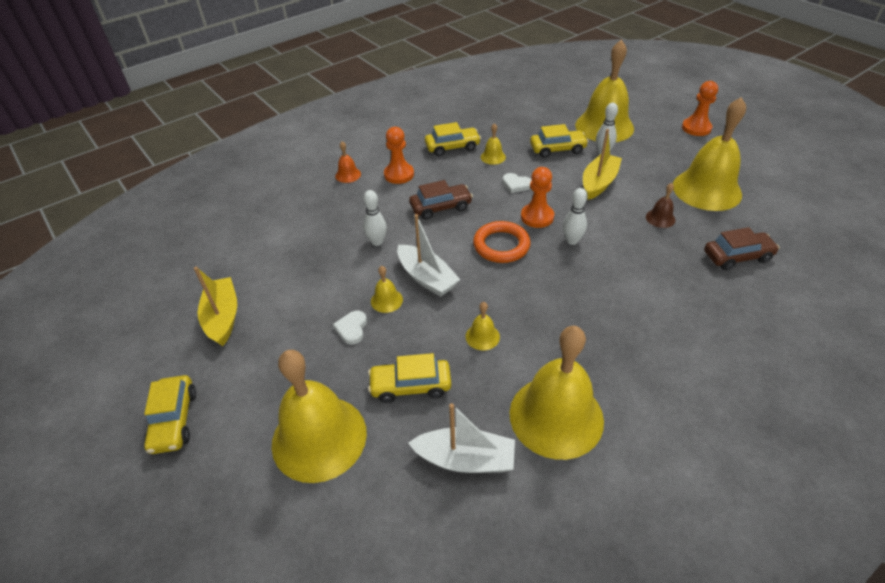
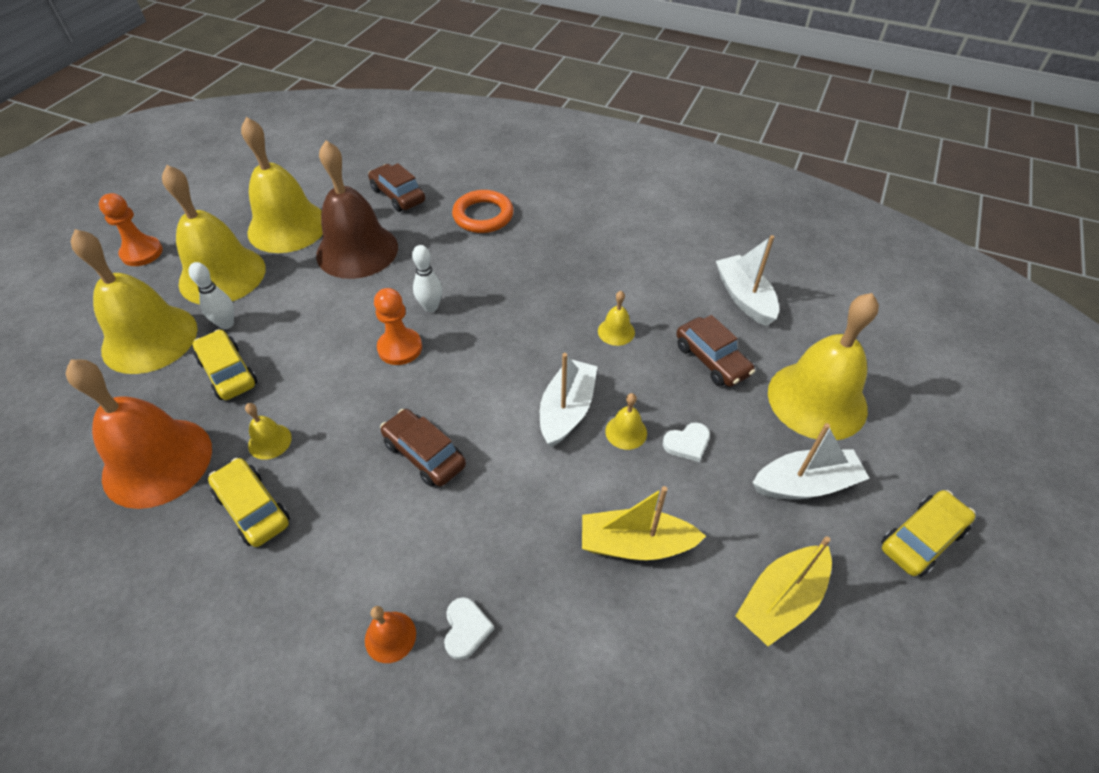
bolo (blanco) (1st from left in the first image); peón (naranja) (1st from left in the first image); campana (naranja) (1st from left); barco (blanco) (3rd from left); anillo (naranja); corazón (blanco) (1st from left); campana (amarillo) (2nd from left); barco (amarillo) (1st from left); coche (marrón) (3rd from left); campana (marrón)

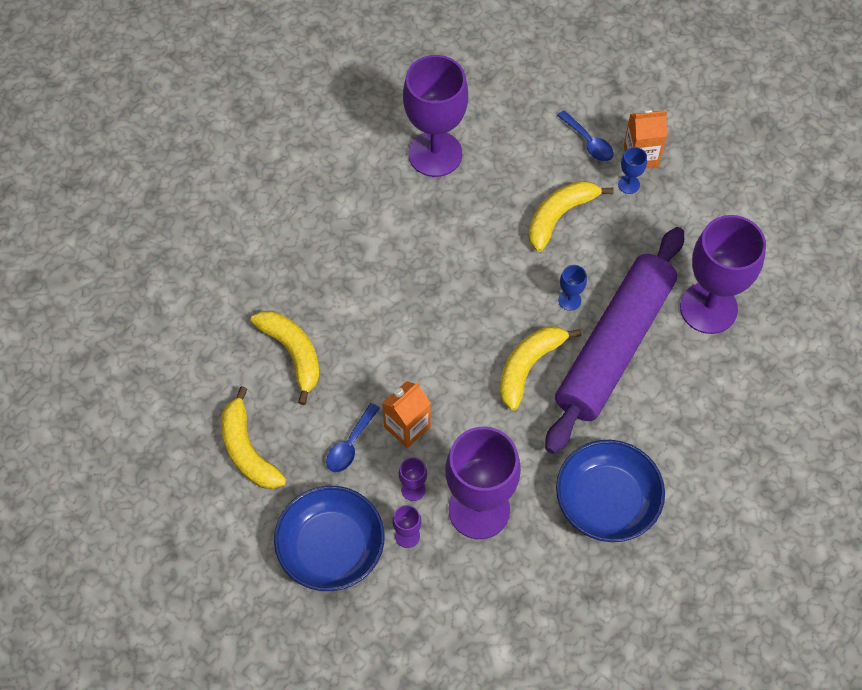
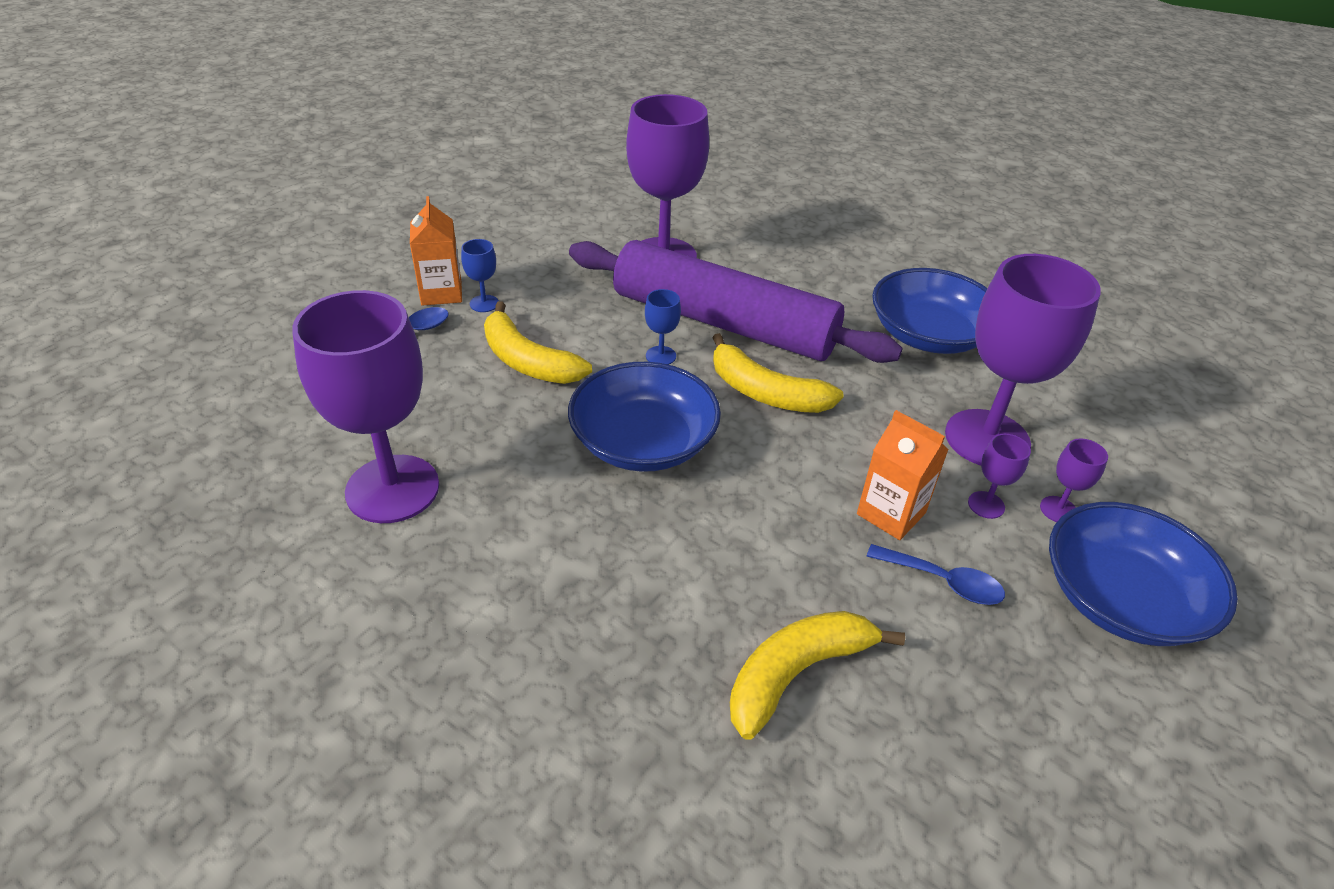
plátano (amarillo) (1st from left in the first image); cuenco (azul) (1st from left)

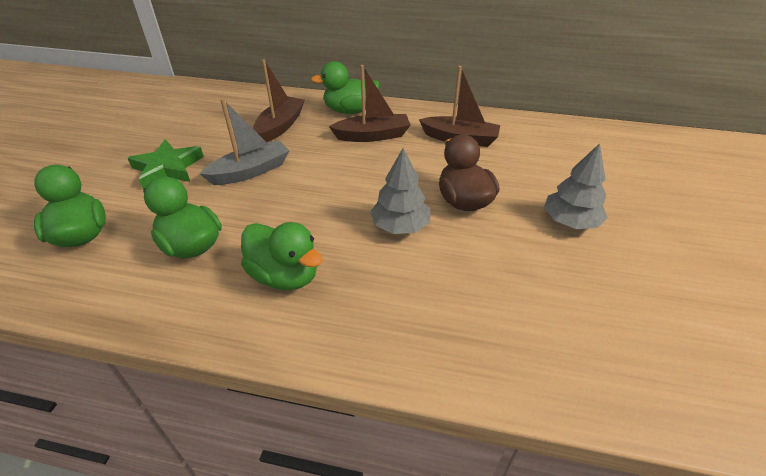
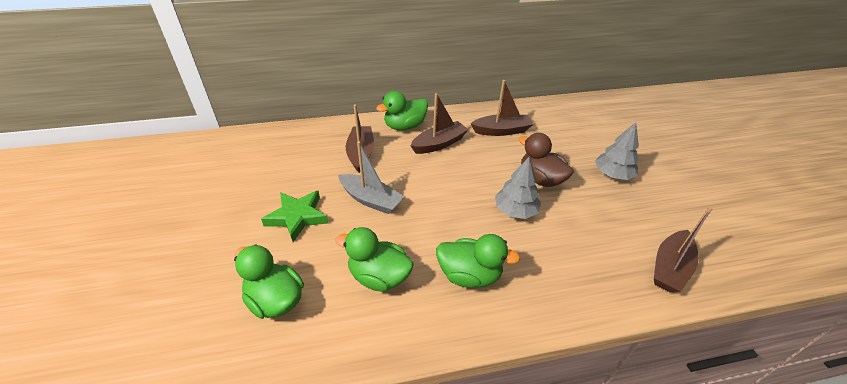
barco (marrón) (4th from left); barco (gris)

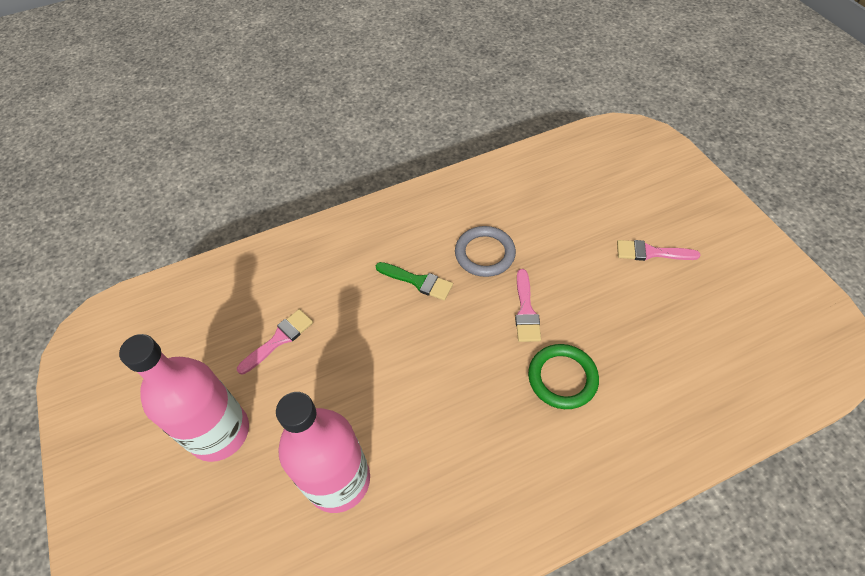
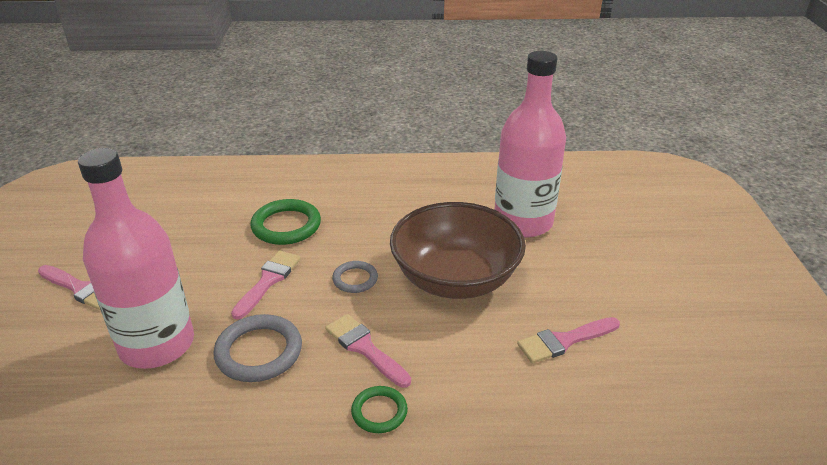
anillo (gris) (2nd from left); anillo (verde) (2nd from left); cuenco (marrón); botella (rosa) (1st from left); pincel (rosa) (3rd from left)

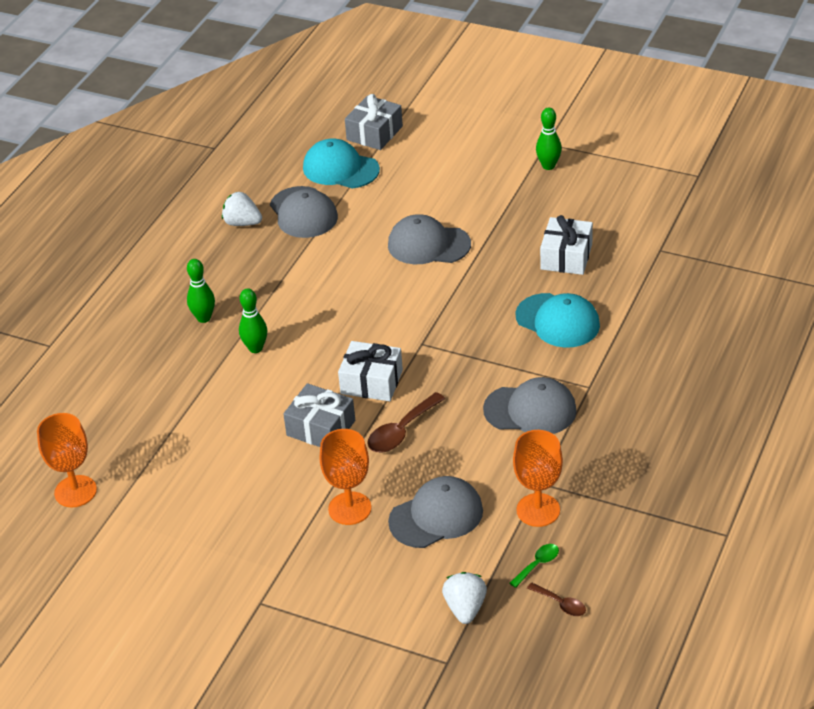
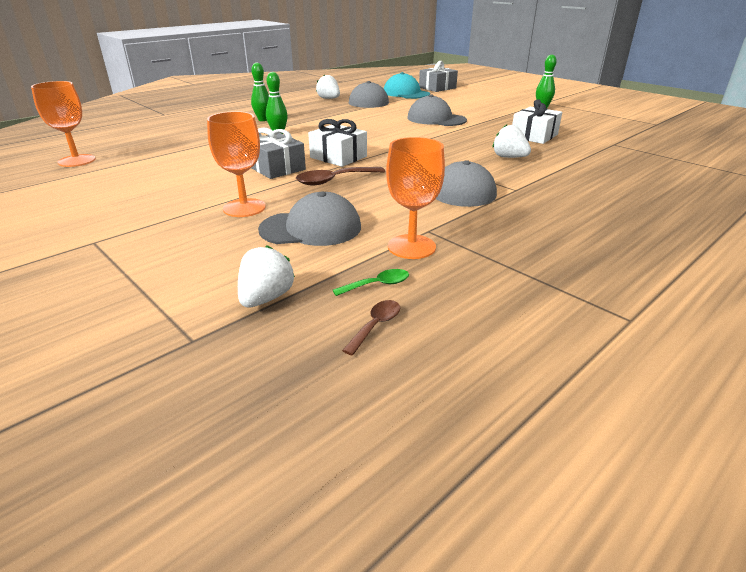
fresa (blanco) (3rd from left); cuchara (marrón) (2nd from left)

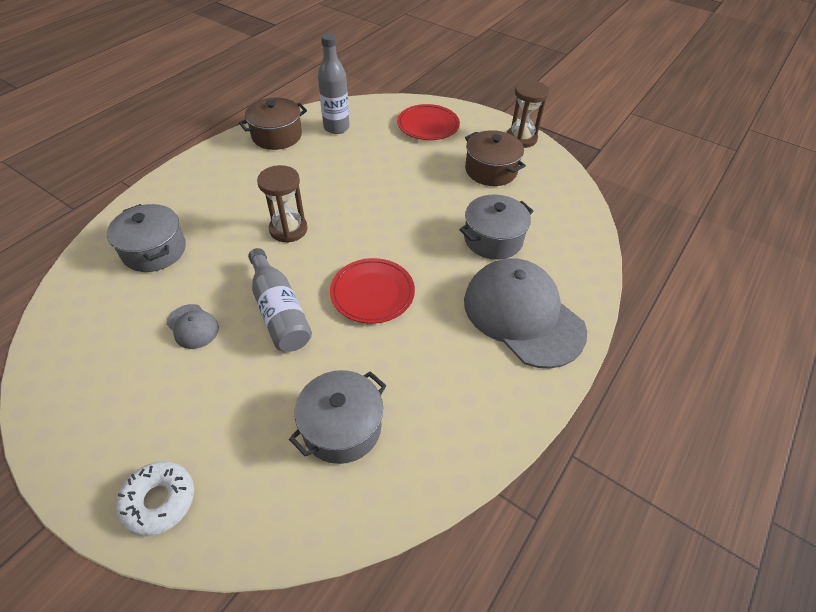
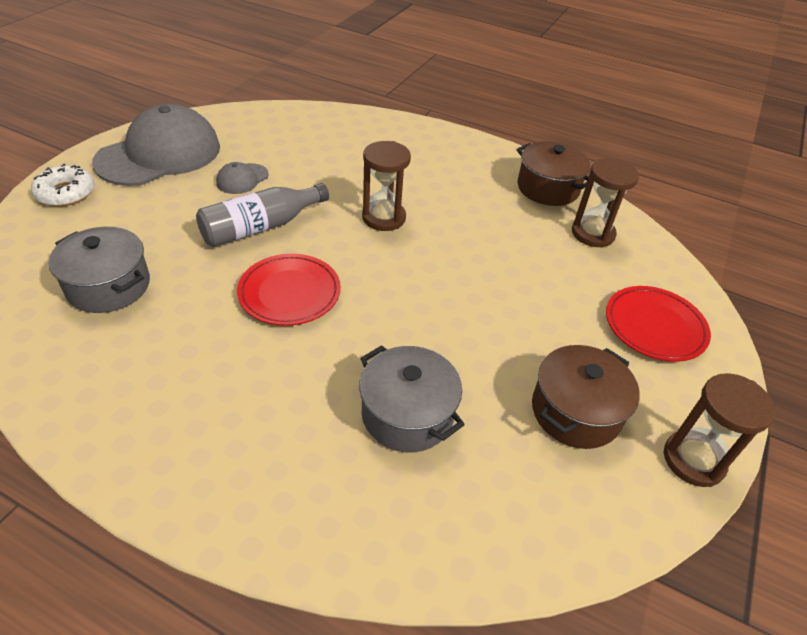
olla (gris) (1st from left in the first image); gorra (gris) (1st from left); reloj de arena (marrón) (2nd from left)

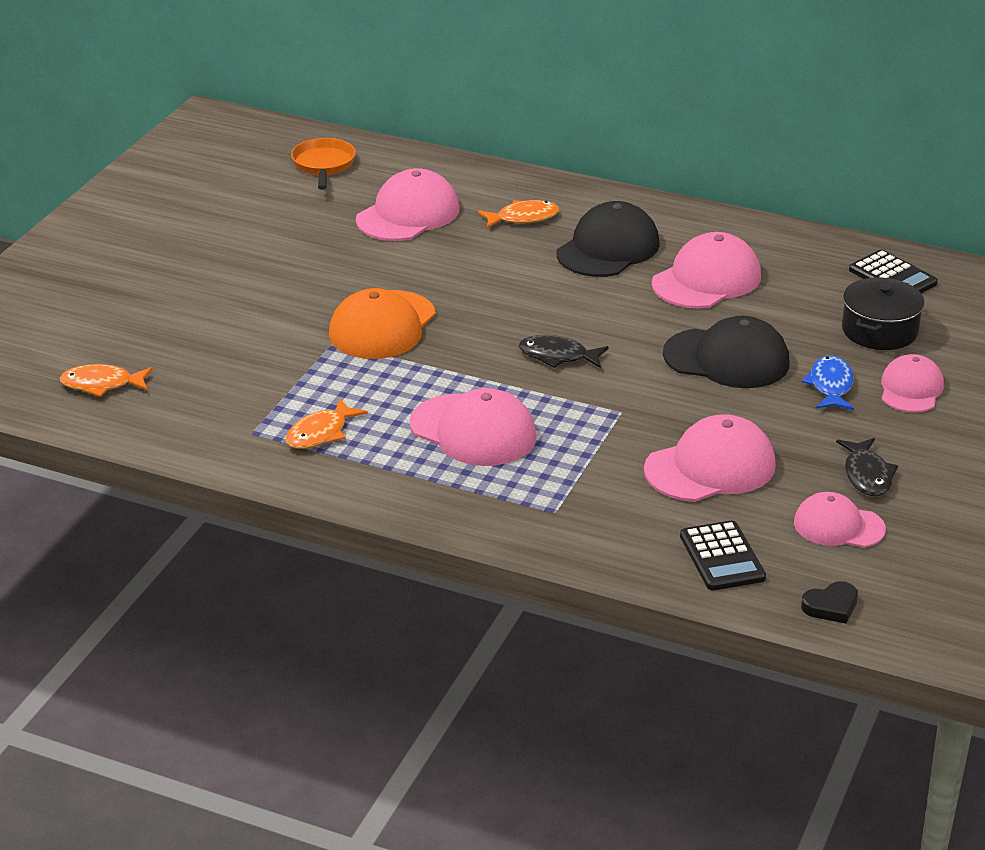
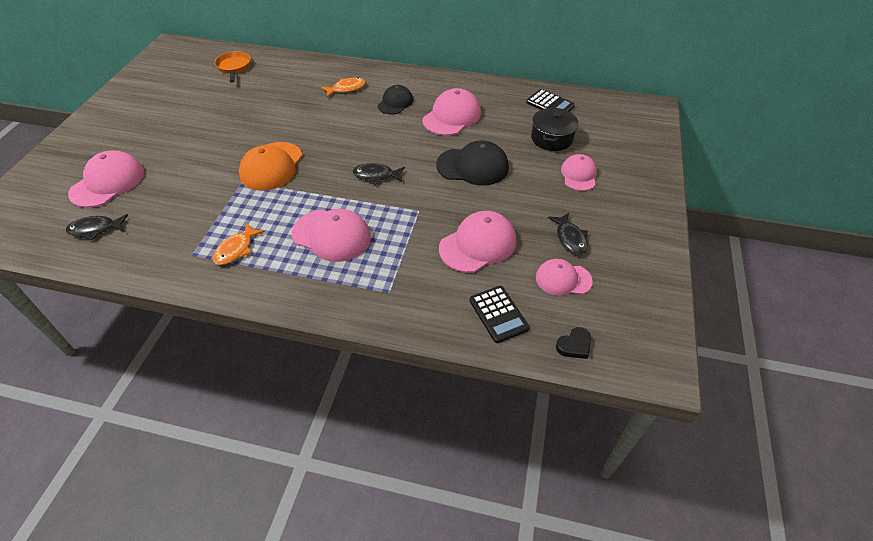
pez (azul); gorra (rosa) (1st from left); pez (negro) (1st from left); gorra (negro) (1st from left)

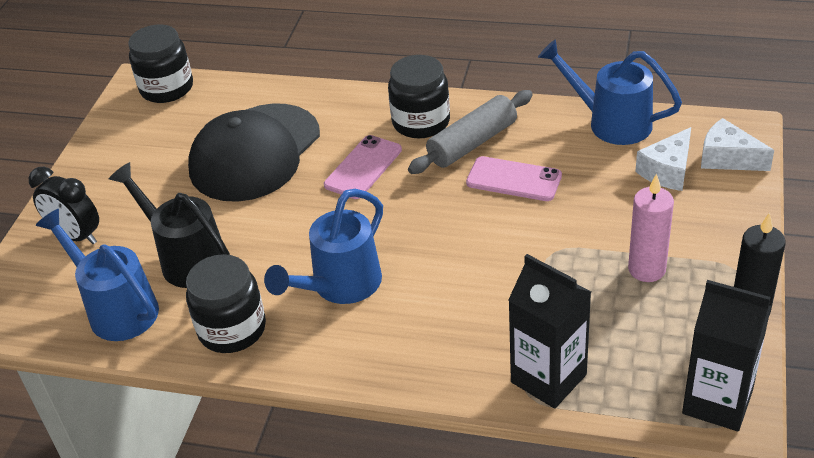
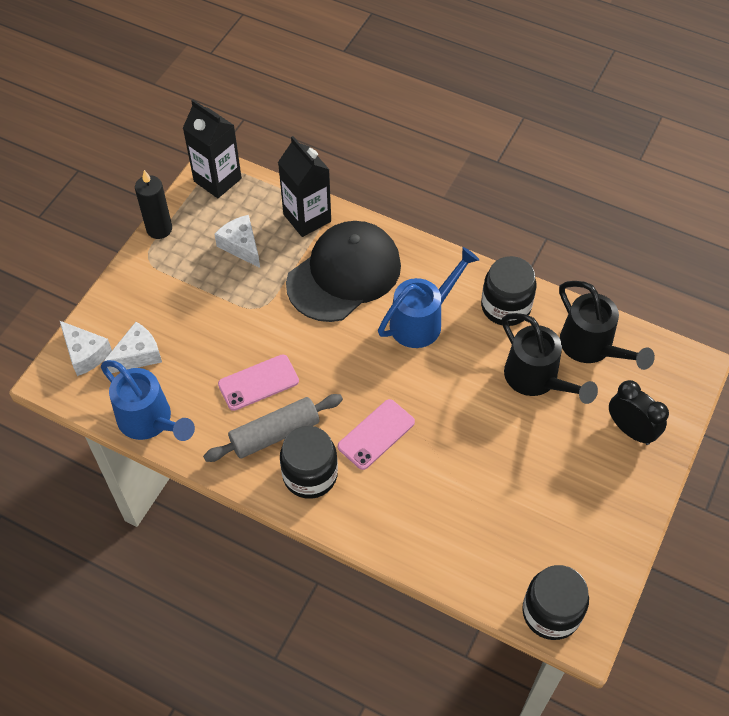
vela (rosa); queso (blanco) (3rd from left); gorra (negro); regadera (negro) (2nd from left); móvil (rosa) (1st from left)

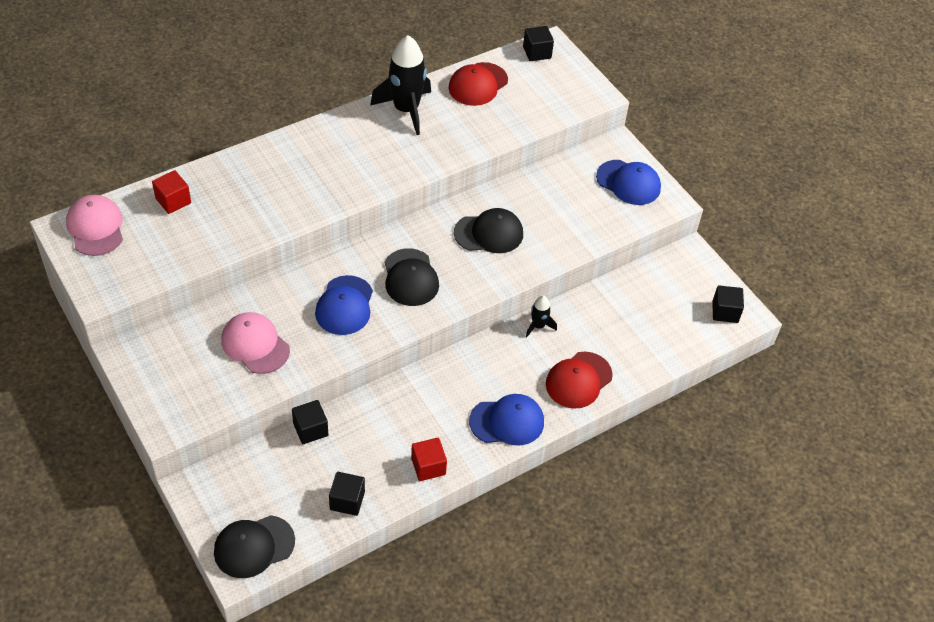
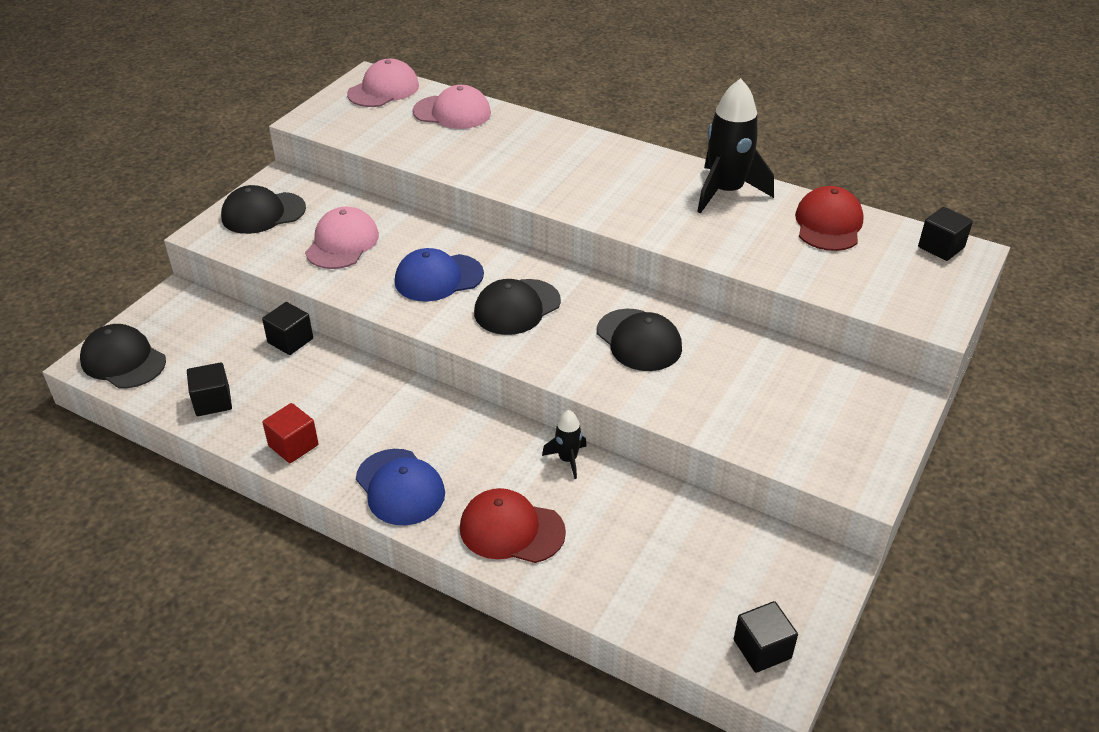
gorra (azul) (3rd from left in the first image); gorra (negro) (2nd from left); gorra (rosa) (3rd from left); gorra (rojo) (2nd from left)

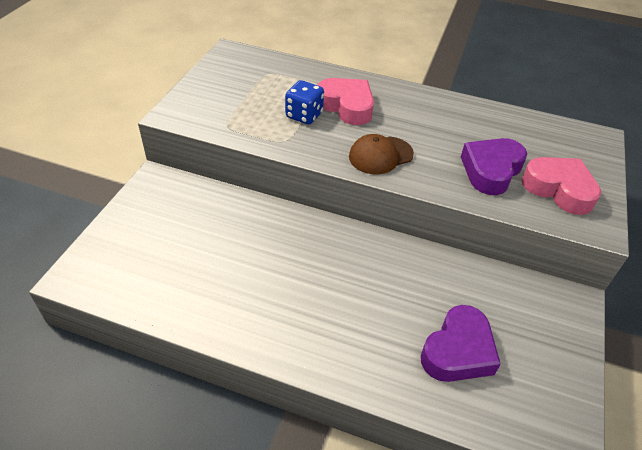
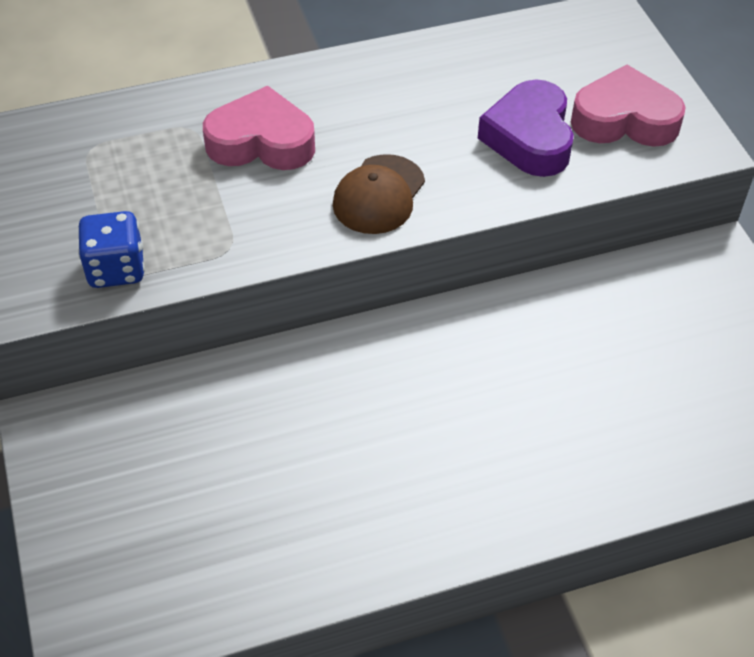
corazón (morado) (1st from left in the first image); dado (azul)

